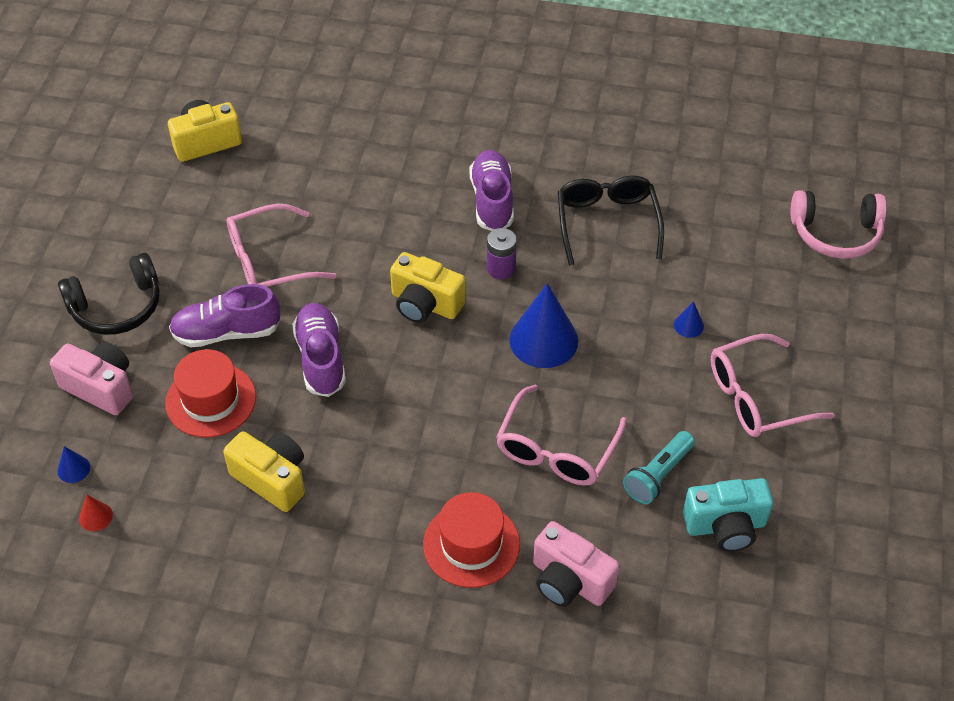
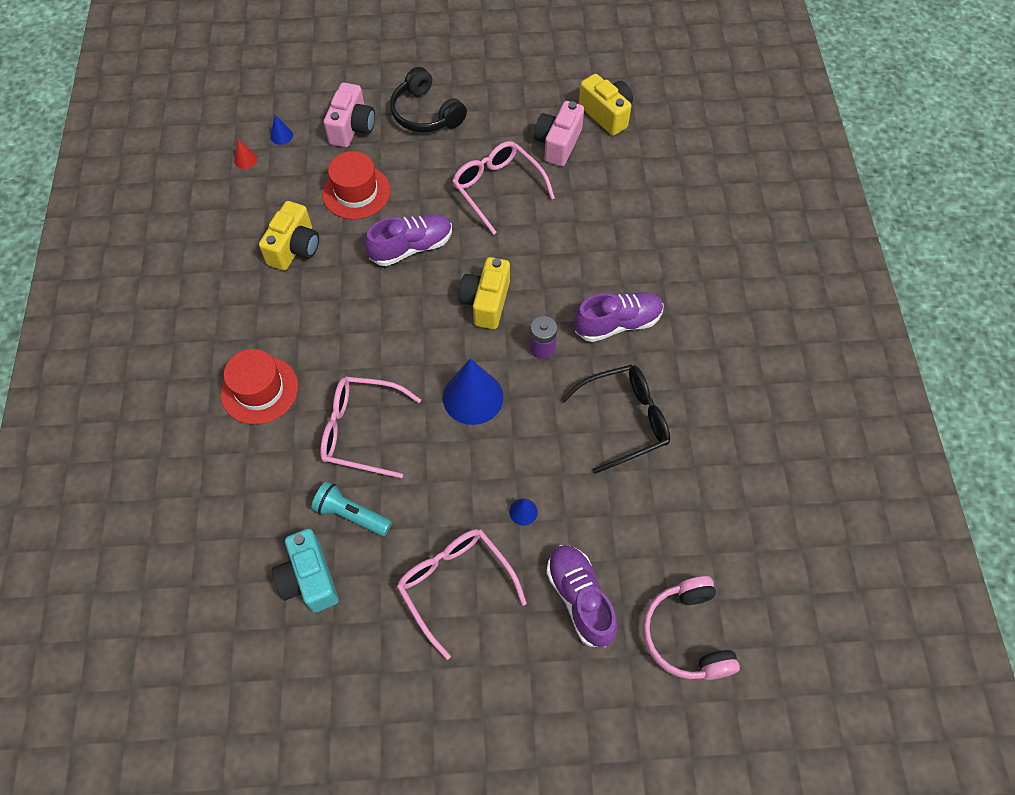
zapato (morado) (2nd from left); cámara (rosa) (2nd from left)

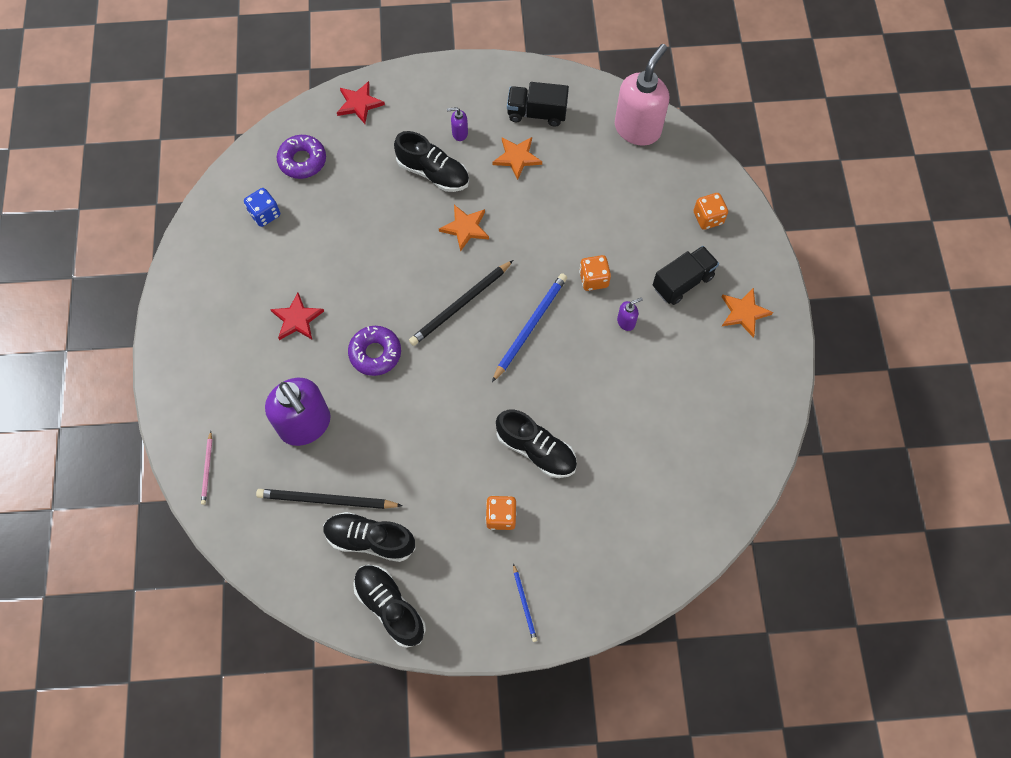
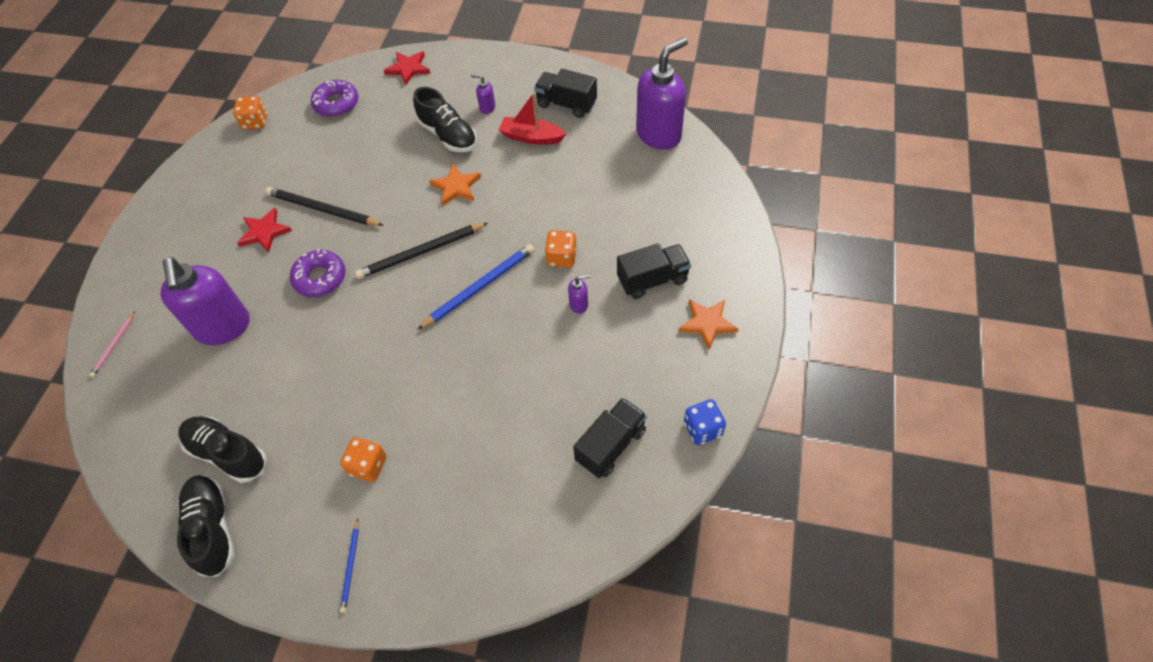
zapato (negro) (4th from left in the first image); camión (negro) (2nd from left); dado (azul); lápiz (negro) (1st from left); dado (naranja) (1st from left); barco (rojo); dispensador de jabón (morado) (4th from left)

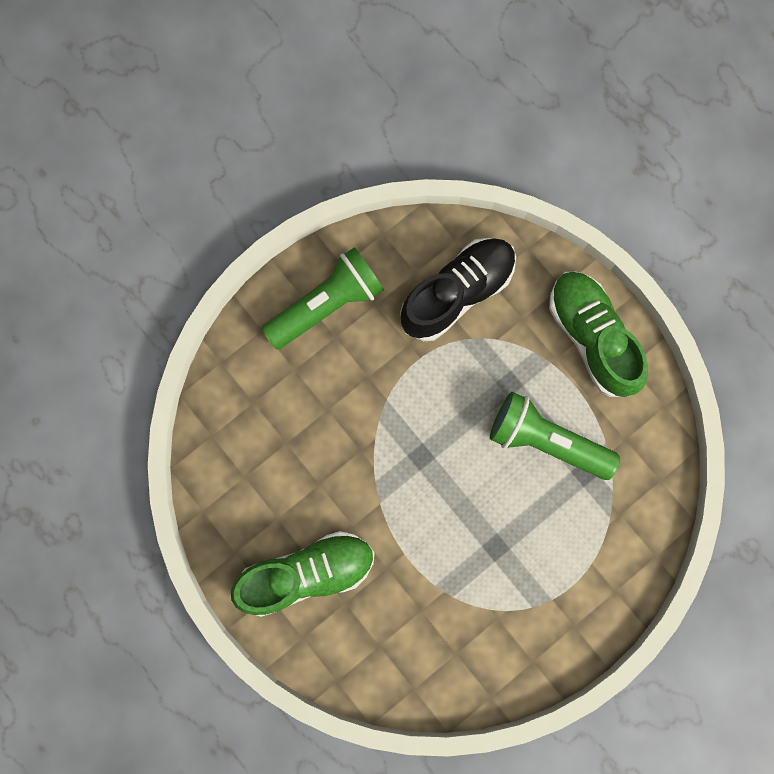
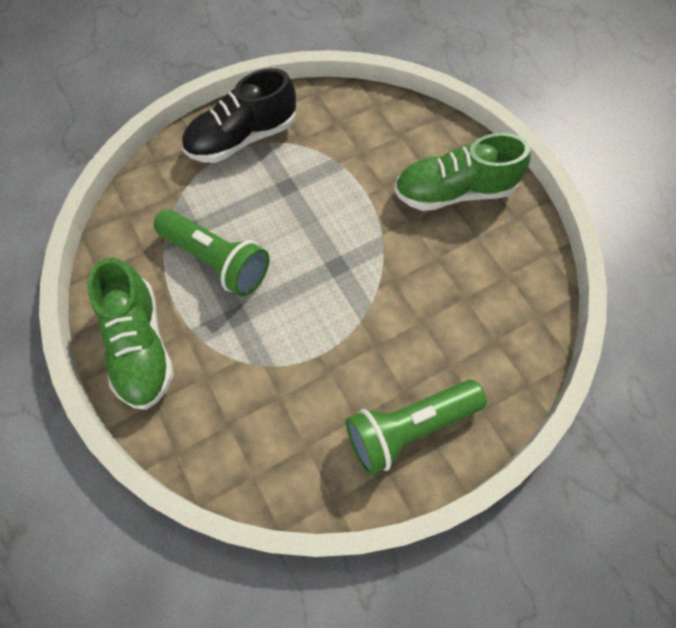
zapato (negro)

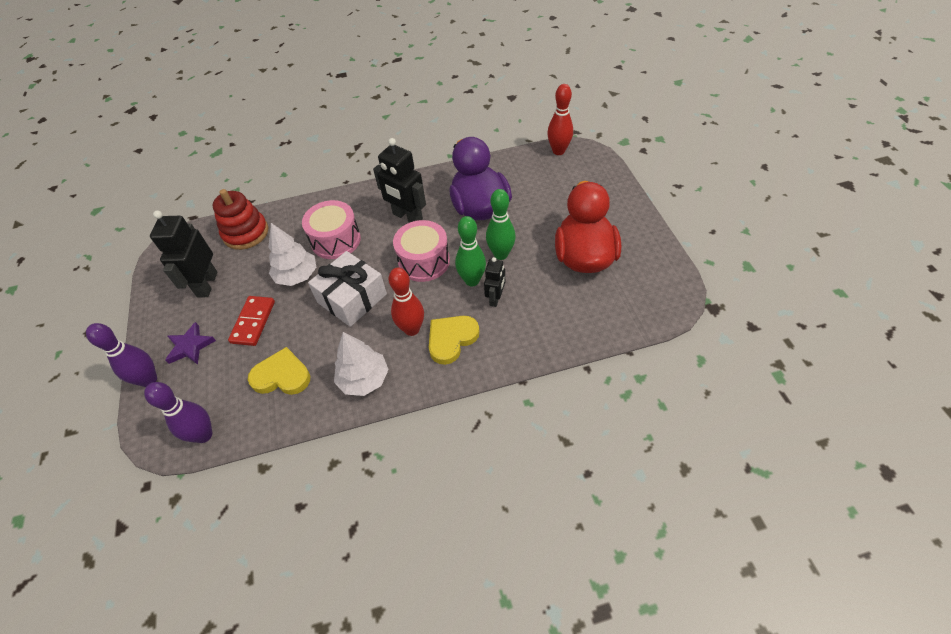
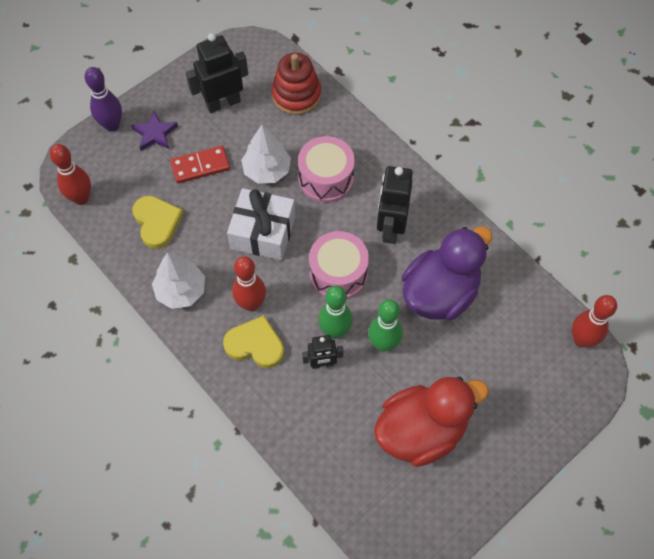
bolo (rojo) (1st from left)

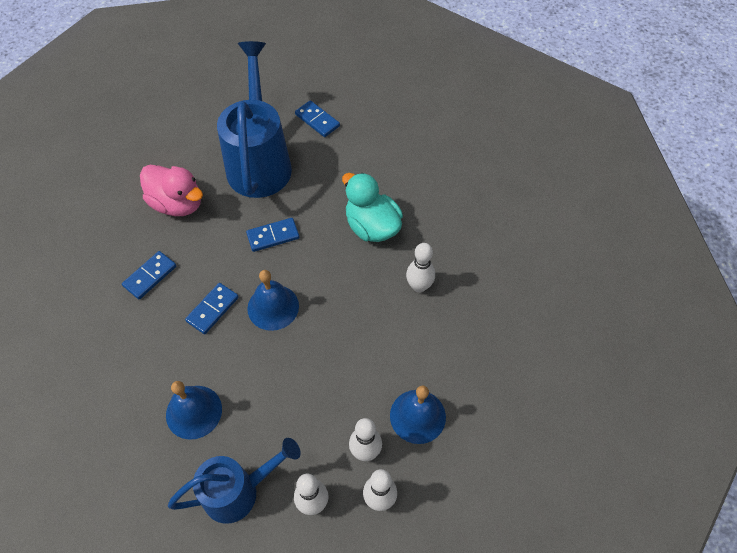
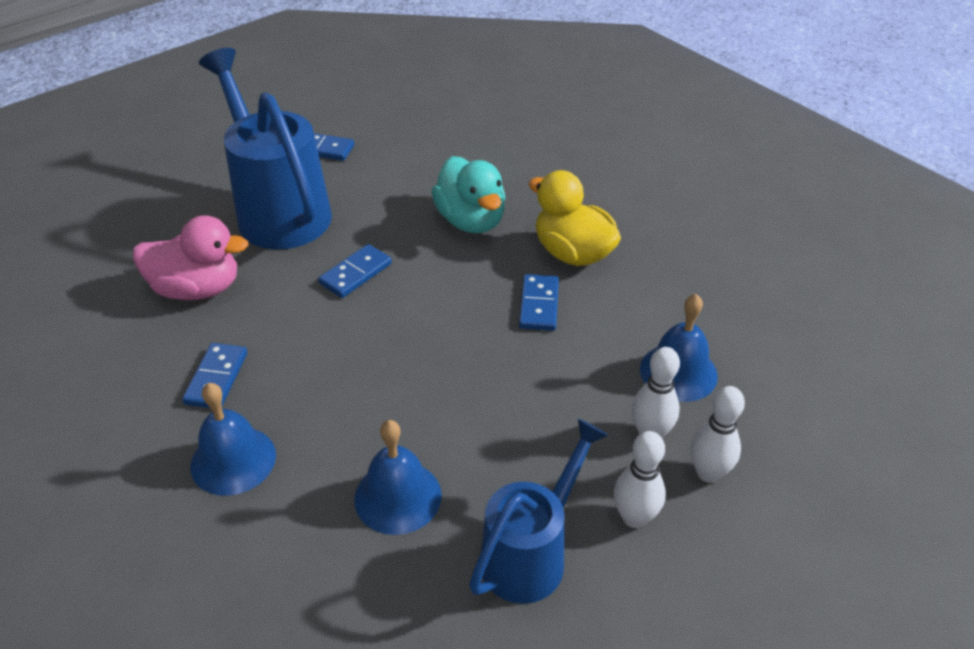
ficha de dominó (azul) (4th from left); campana (azul) (1st from left); pato (amarillo); pato (turquesa)

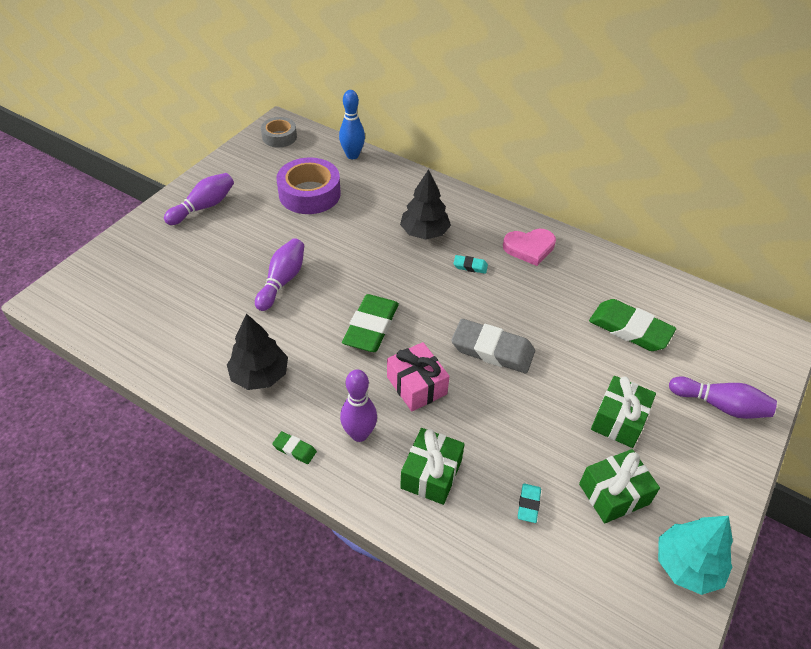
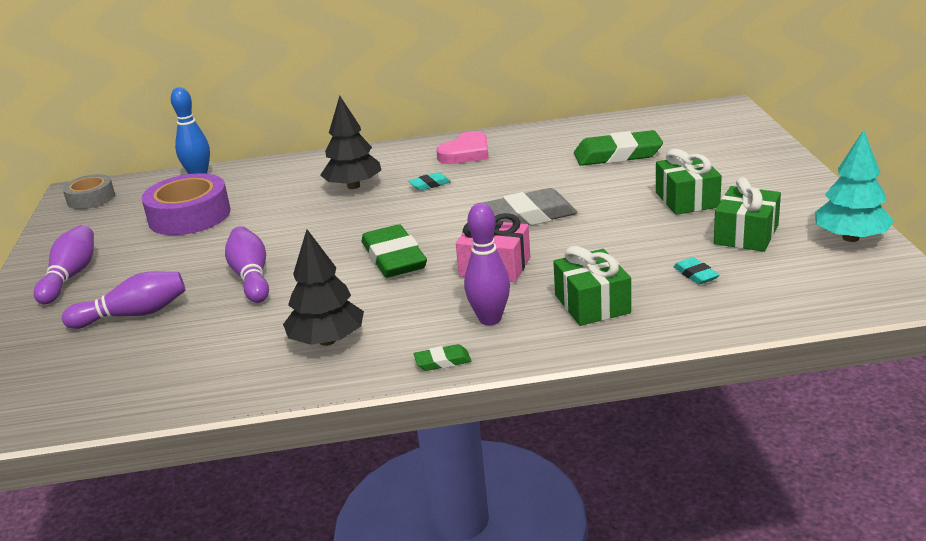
bolo (morado) (2nd from left)

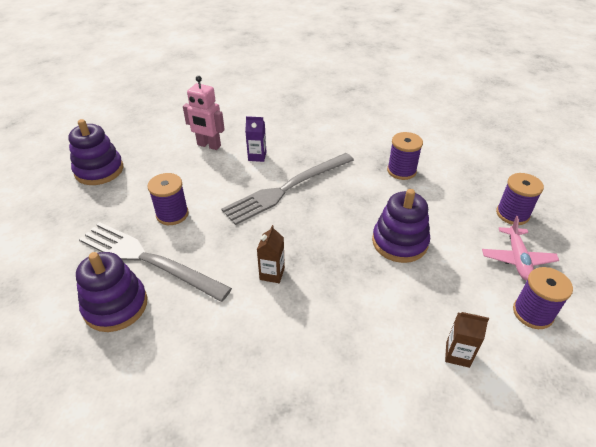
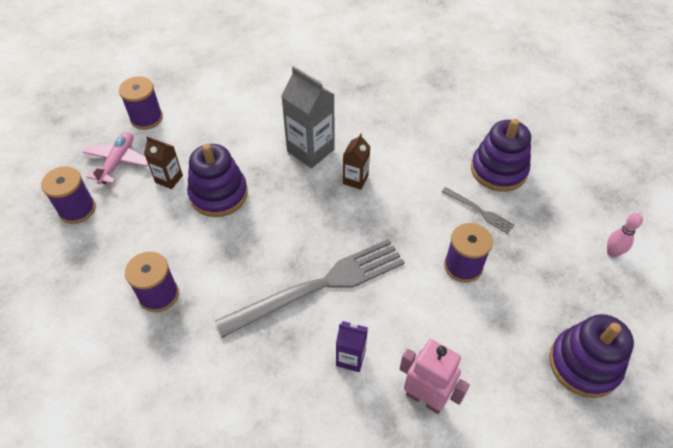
cartón de leche (gris); bolo (rosa); cartón de leche (marrón) (1st from left); tenedor (gris) (2nd from left)

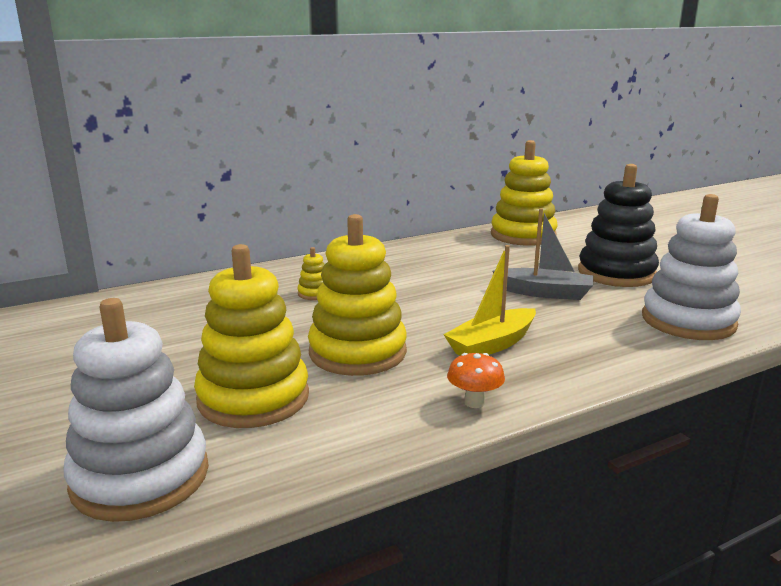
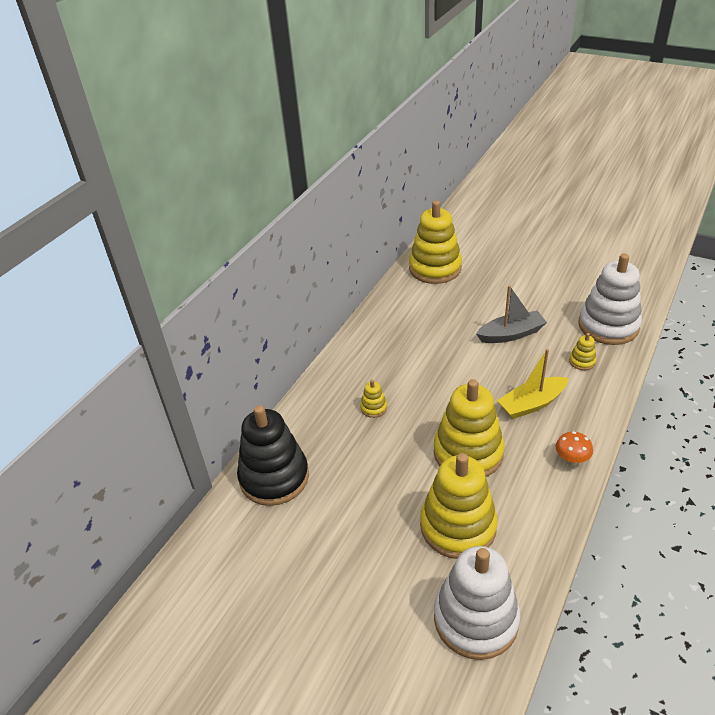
juguete apilable (amarillo) (5th from left); juguete apilable (negro); barco (amarillo)

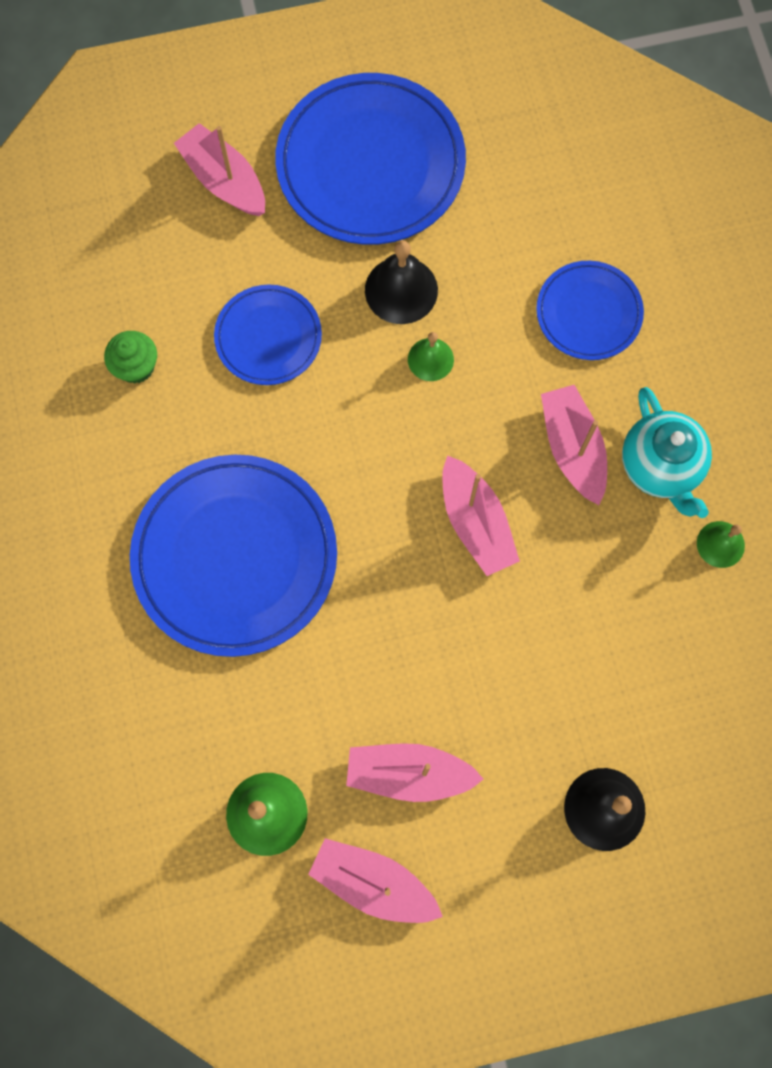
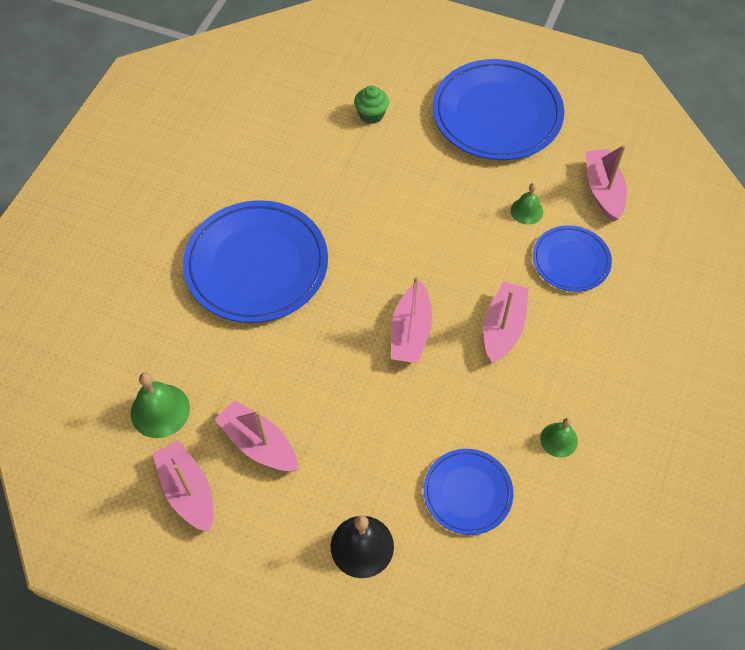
campana (negro) (1st from left in the first image); tetera (turquesa); magdalena (verde); barco (rosa) (5th from left); plato (azul) (2nd from left); campana (verde) (2nd from left)

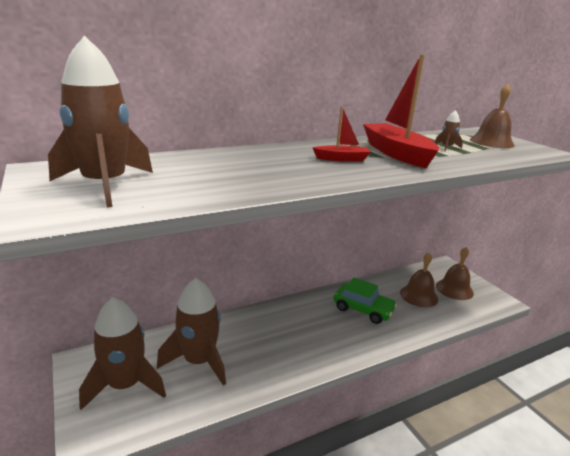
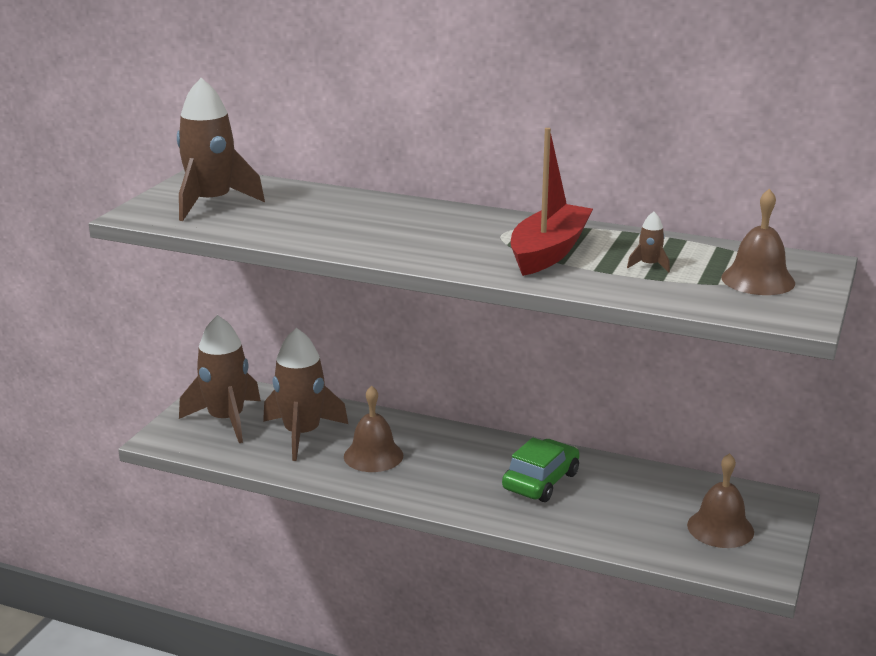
barco (rojo) (1st from left in the first image); campana (marrón) (1st from left); coche (verde)

